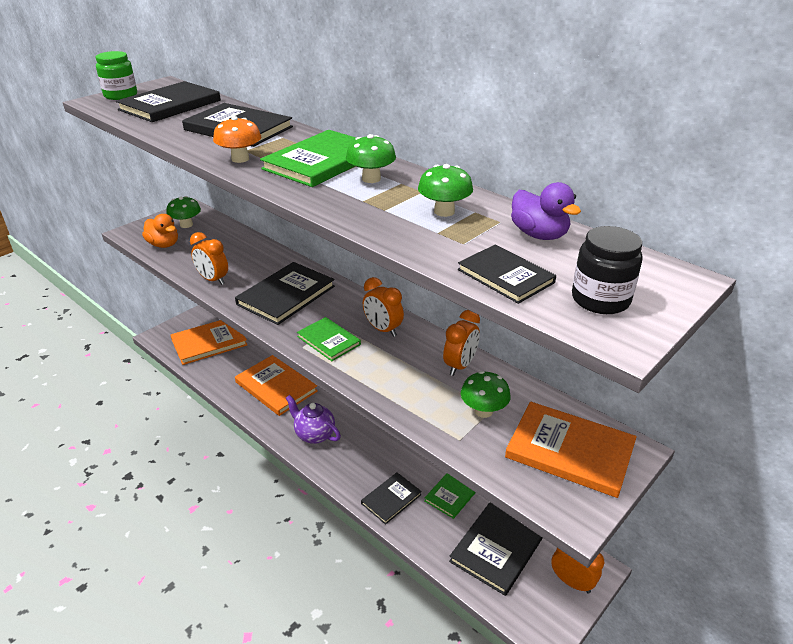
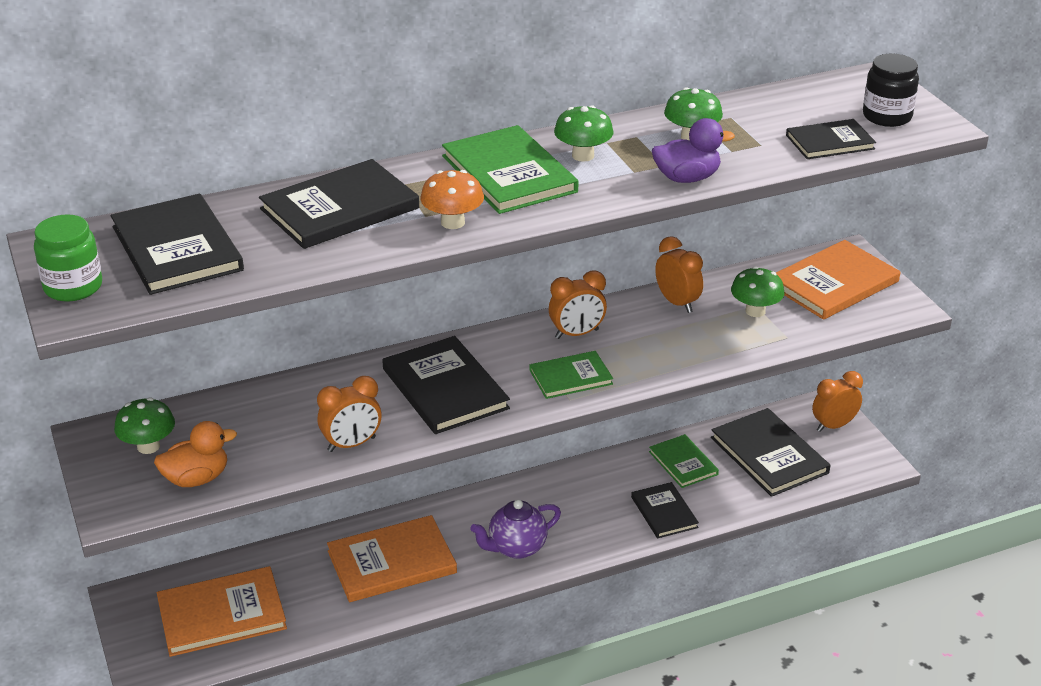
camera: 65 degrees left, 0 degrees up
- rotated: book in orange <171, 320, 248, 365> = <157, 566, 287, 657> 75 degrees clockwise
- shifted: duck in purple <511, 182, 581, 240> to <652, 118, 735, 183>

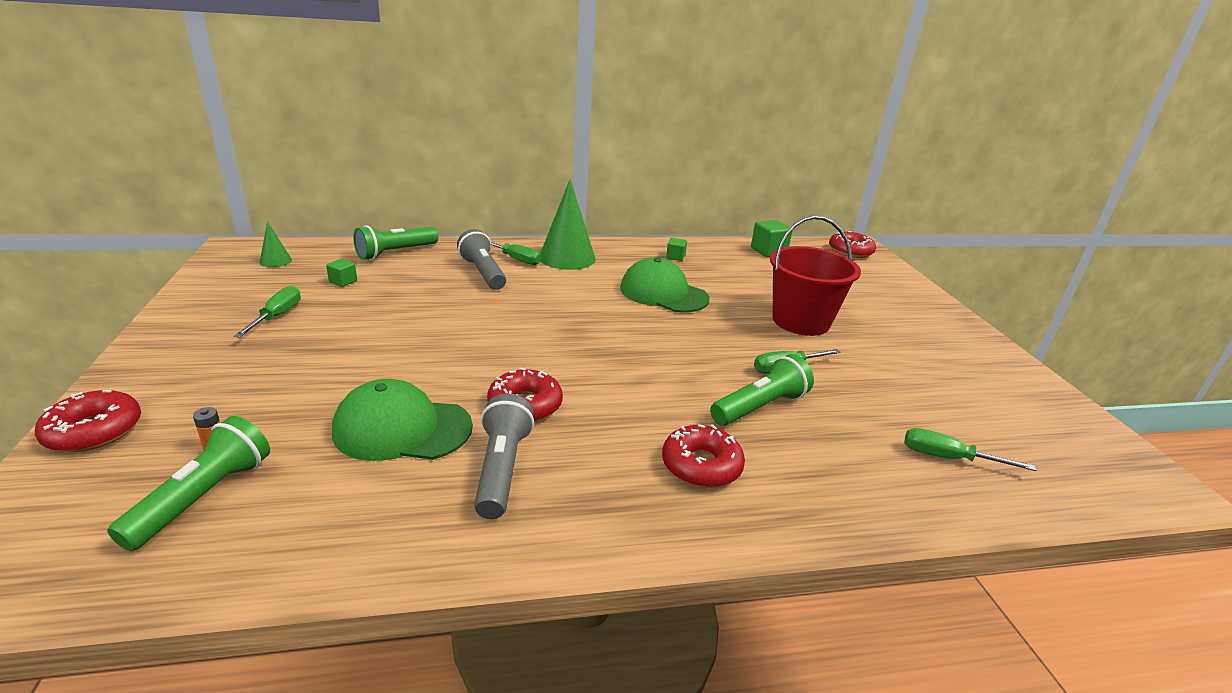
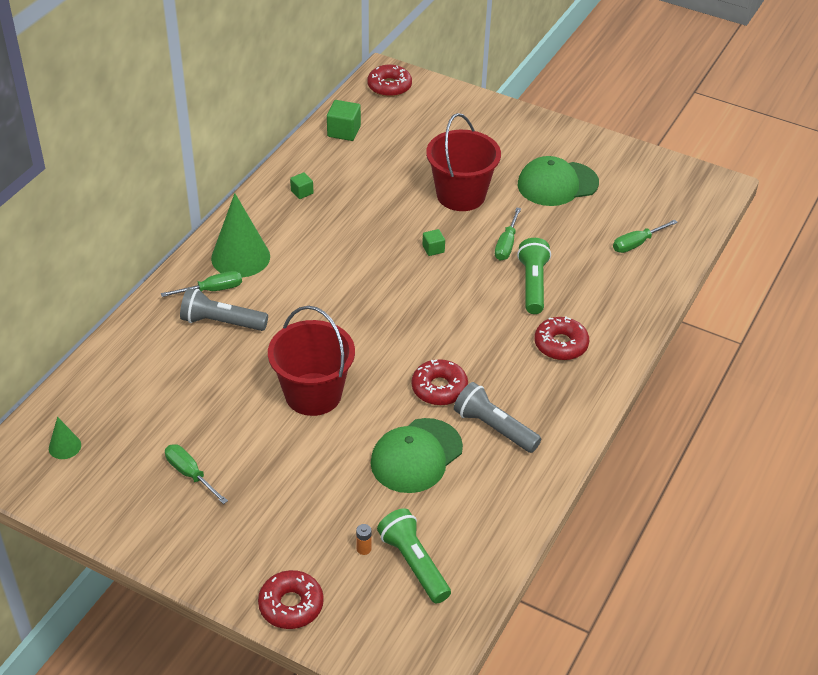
camera: 50 degrees left, 15 degrees up
- shifted: cube in green <326, 259, 357, 287> to <422, 229, 445, 256>
- gone: flashlight in green <353, 225, 438, 260>
- shifted: cap in green <620, 257, 710, 313> to <518, 156, 599, 206>
- new: bucket in red <268, 306, 355, 416>

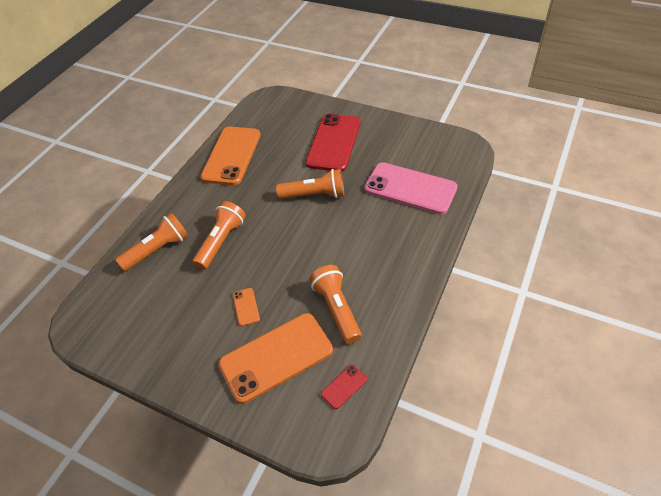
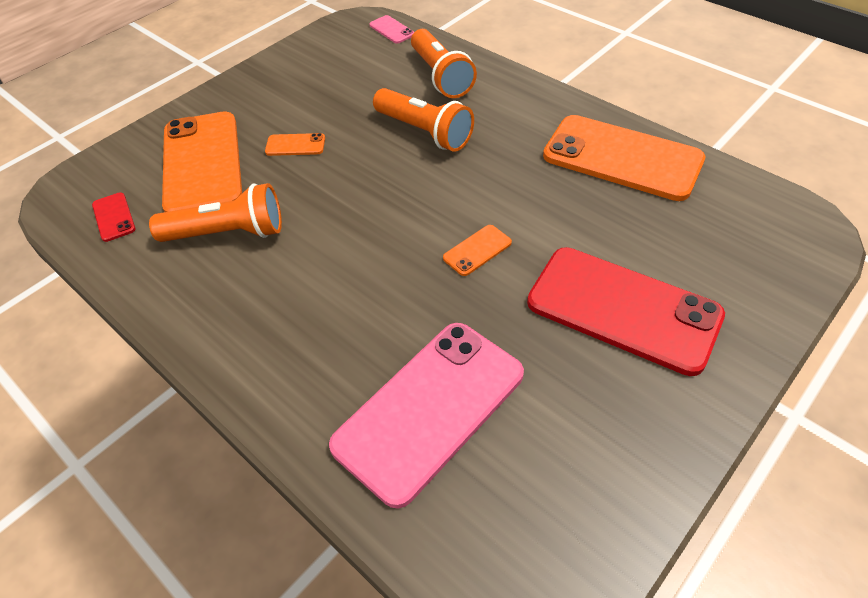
camera: 105 degrees right, 0 degrees up
- swapped: flashlight in orange <276, 169, 344, 199> to phone in orange <443, 225, 512, 276>
- new: phone in pink <369, 15, 414, 44>

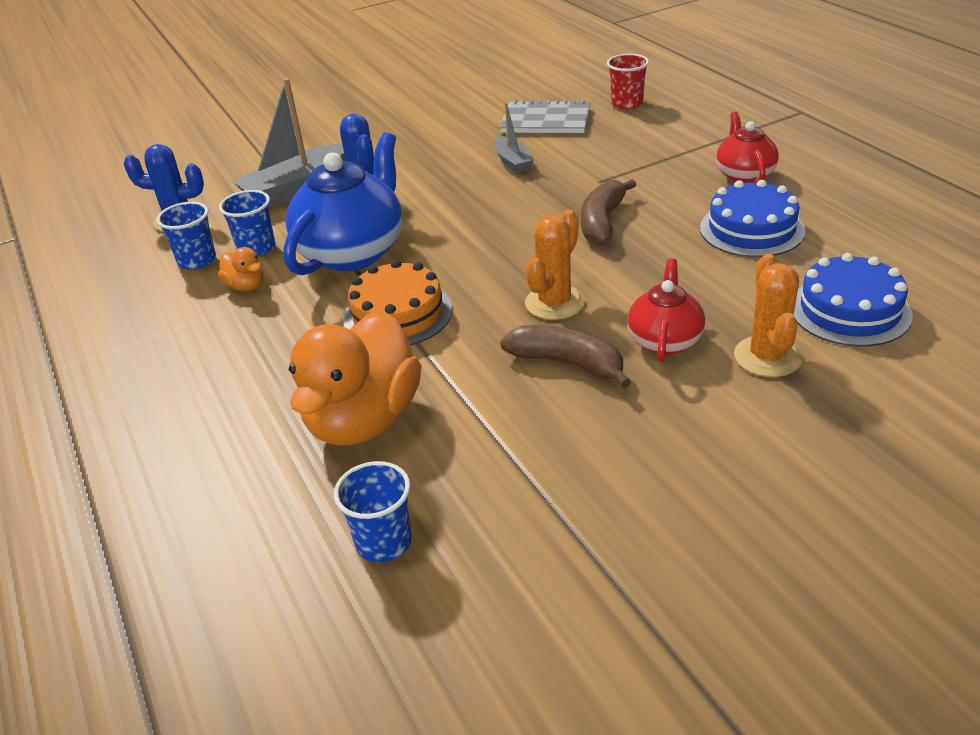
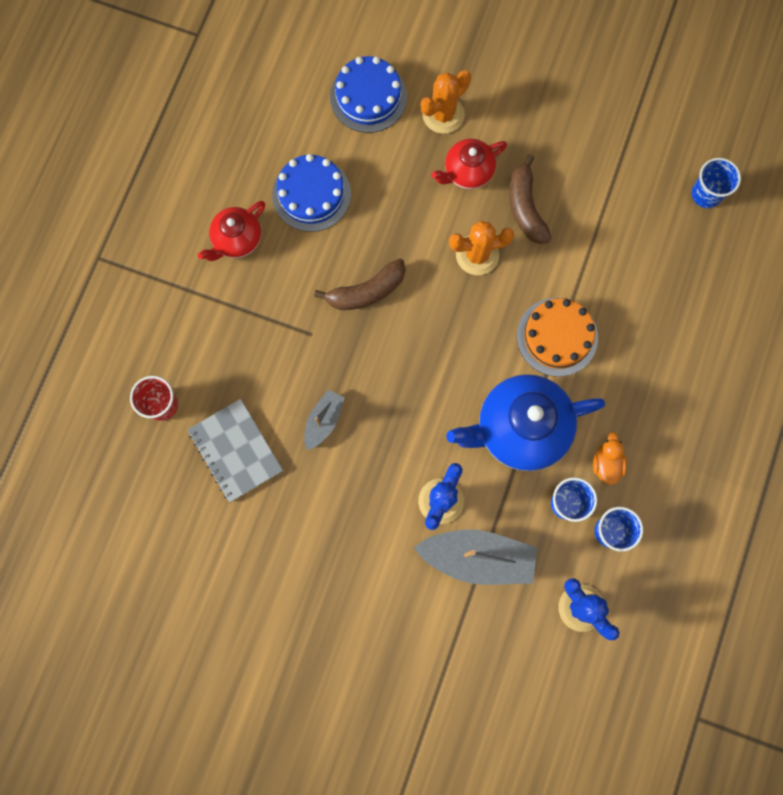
camera: 135 degrees left, 40 degrees up
- gone: duck in orange <289, 311, 422, 445>

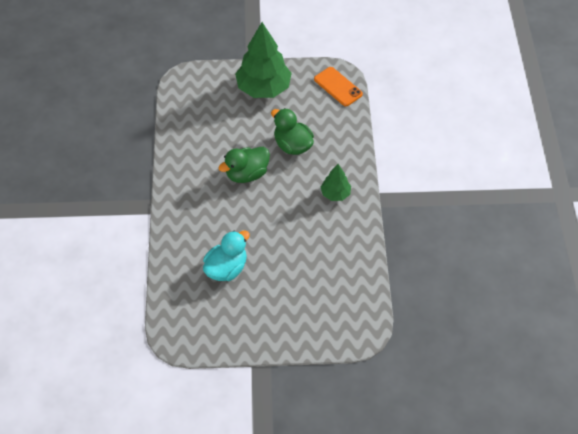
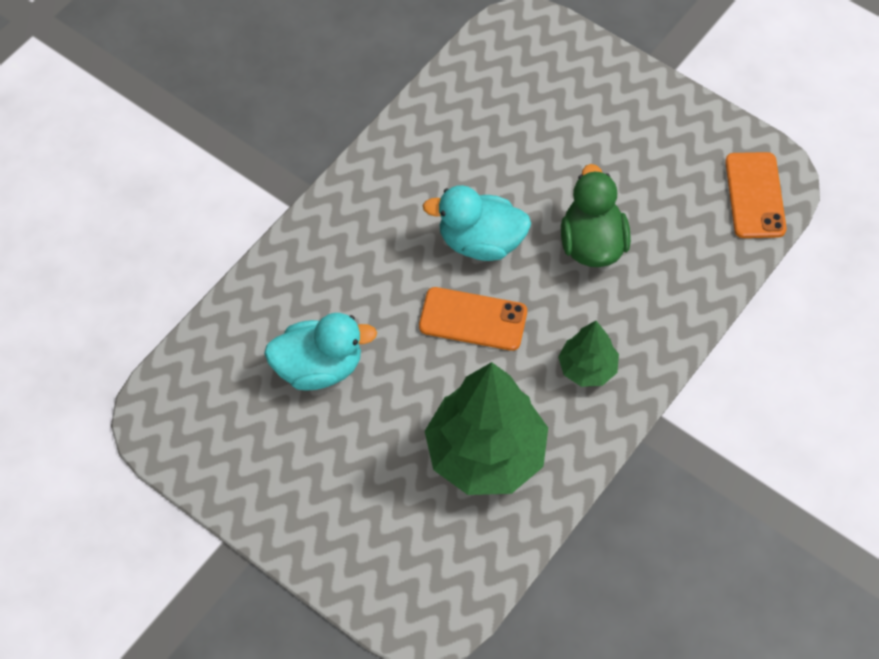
camera: 40 degrees right, 5 degrees up
- repainted: duck in green <218, 147, 270, 183> to duck in turquoise <423, 185, 531, 261>
- shifted: tree in green <235, 22, 292, 98> to <425, 362, 548, 495>
- new: phone in orange <419, 287, 527, 351>

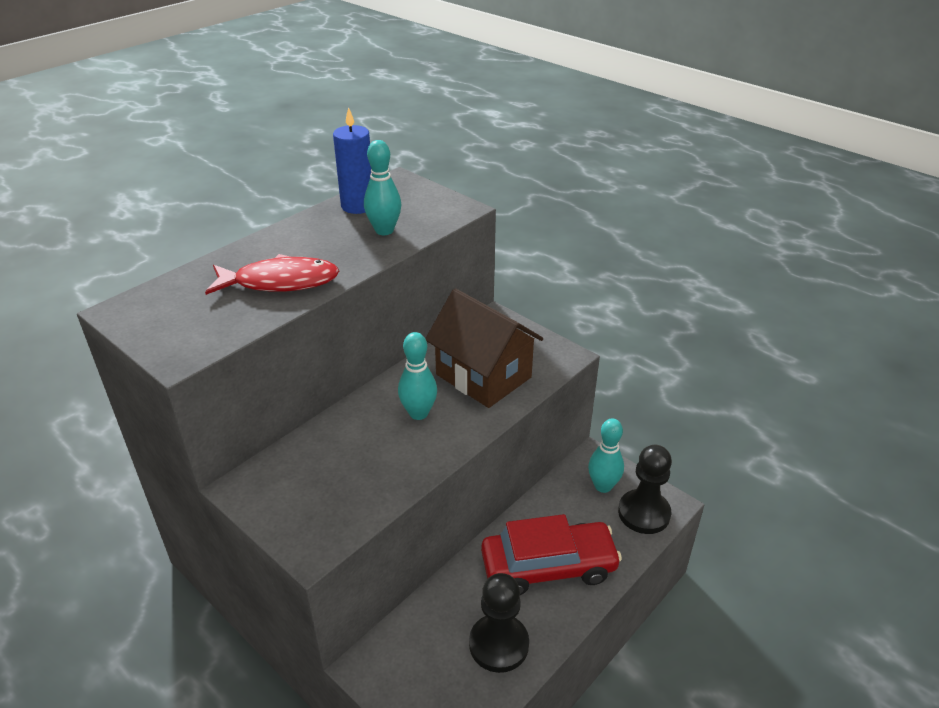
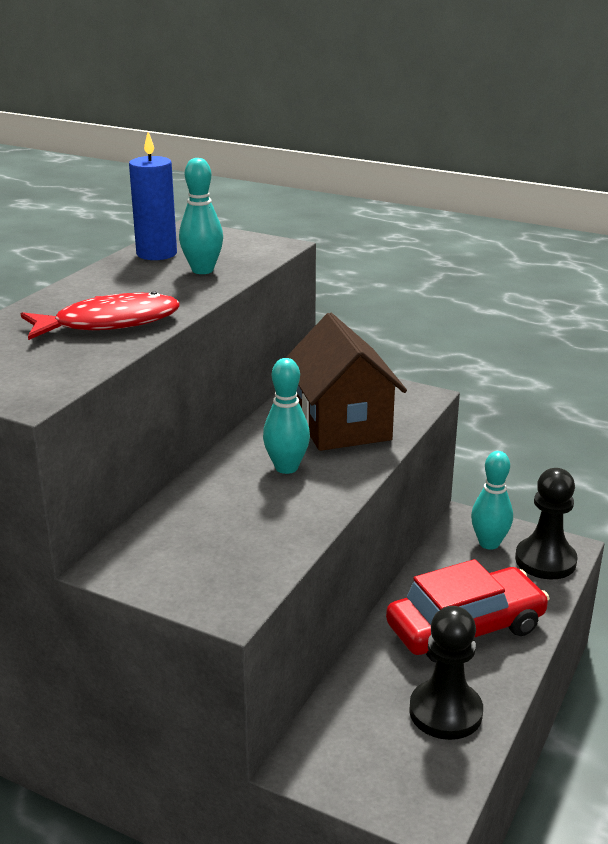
camera: 15 degrees left, 10 degrees down
- rotated: house in brown <425, 288, 543, 408> = <286, 313, 407, 451> 45 degrees clockwise

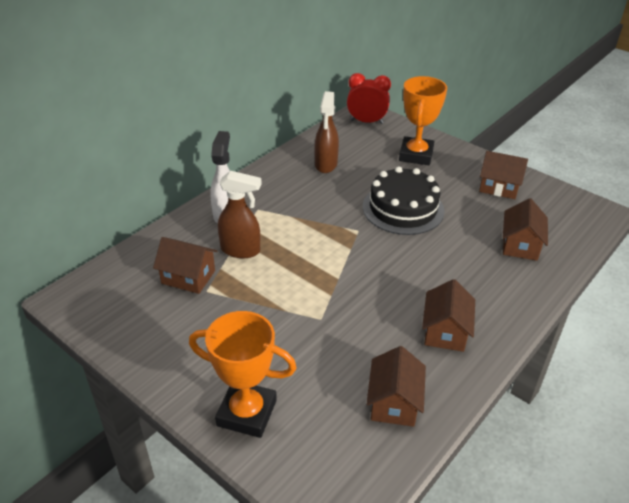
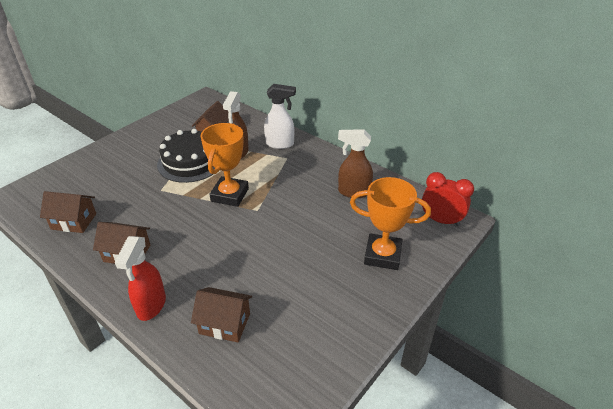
camera: 90 degrees right, 0 degrees up
- shifted: trophy in orange <189, 311, 297, 438> to <200, 123, 249, 207>
- rotated: clock in red <347, 73, 391, 124> = <422, 172, 474, 226> 75 degrees counterclockwise
- shifted: cake in black <363, 166, 444, 235> to <157, 129, 215, 183>
- gone: house in brown <479, 151, 528, 199>
- new: spray bottle in red <115, 236, 166, 321>

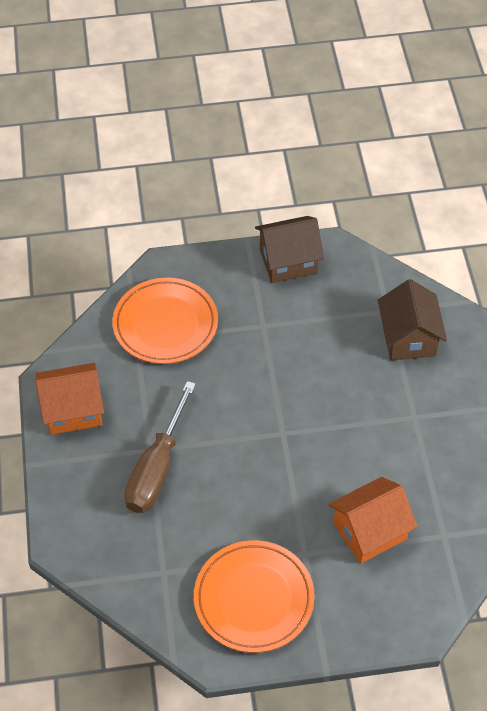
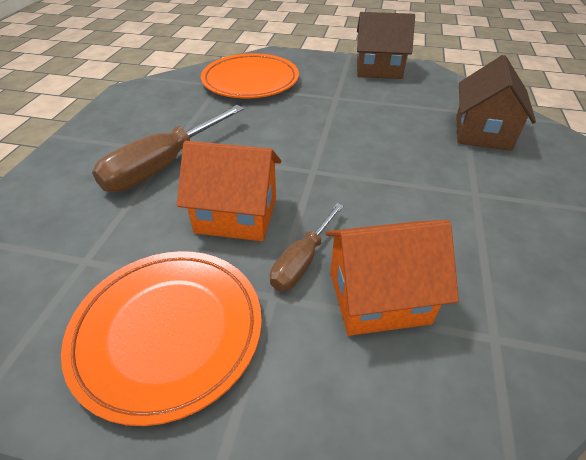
camera: 20 degrees right, 10 degrees down
- shifted: house in orange <36, 363, 104, 435> to <177, 141, 281, 241>
- new: screwdriver in brown <270, 203, 344, 291>

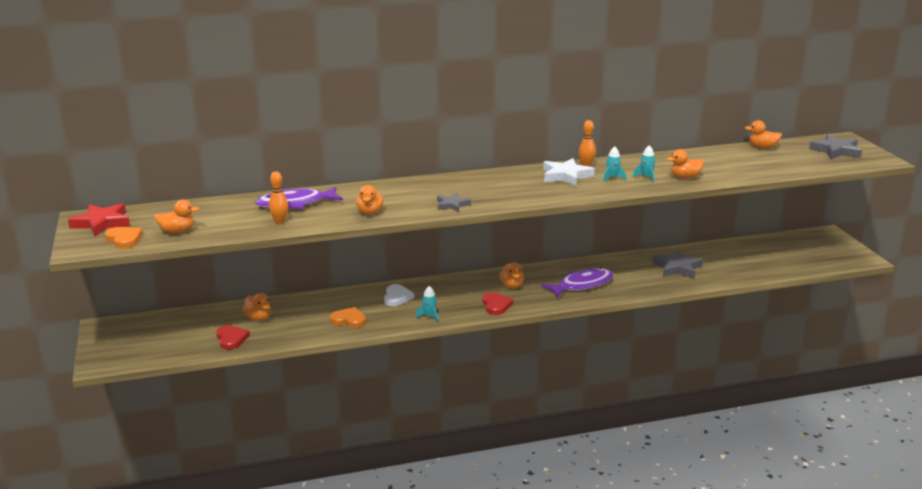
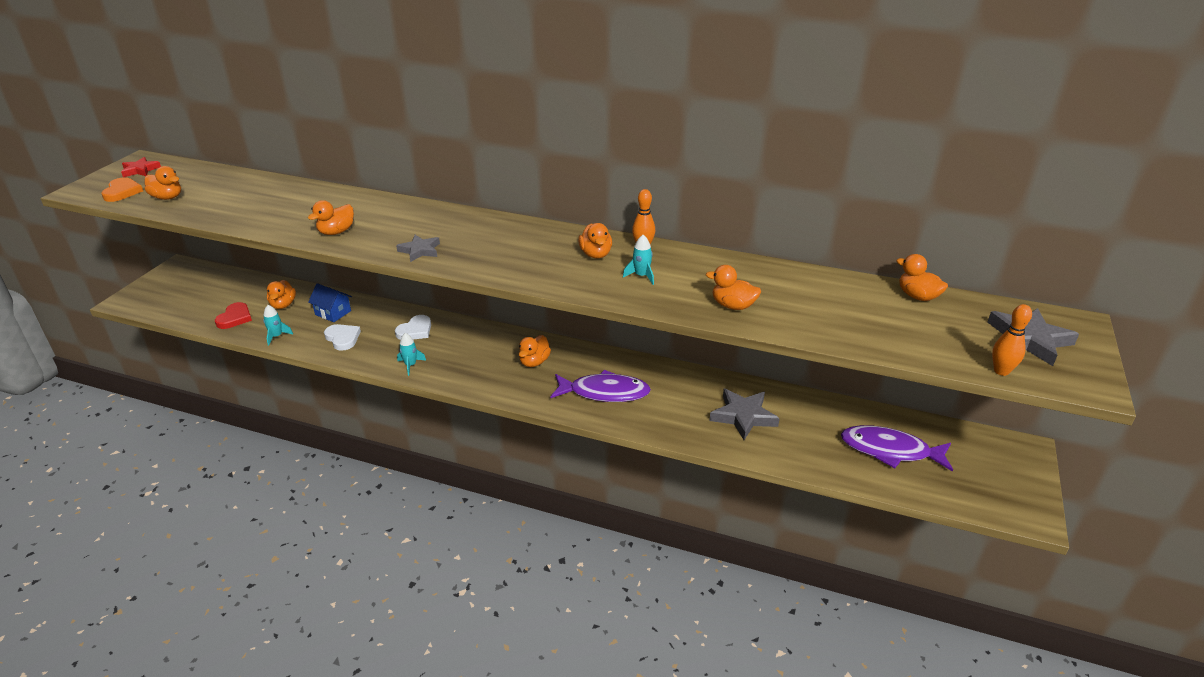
camera: 35 degrees right, 10 degrees up
- scaled: star in red <68, 203, 130, 236> = <121, 157, 161, 177> x0.62
- shifted: fish in purple <255, 187, 343, 209> to <841, 425, 953, 472>
- shifted: bowling pin in orange <269, 171, 289, 224> to <992, 304, 1032, 376>
- repainted: heart in orange <330, 307, 366, 328> to heart in white <324, 324, 361, 351>
- gone: heart in red <483, 292, 513, 315>
- swapped: star in white <543, 158, 595, 186> to duck in orange <578, 223, 612, 258>
- shifted: rocket in turquoise <633, 145, 655, 183> to <263, 305, 293, 346>
- new: house in blue <308, 283, 352, 322>

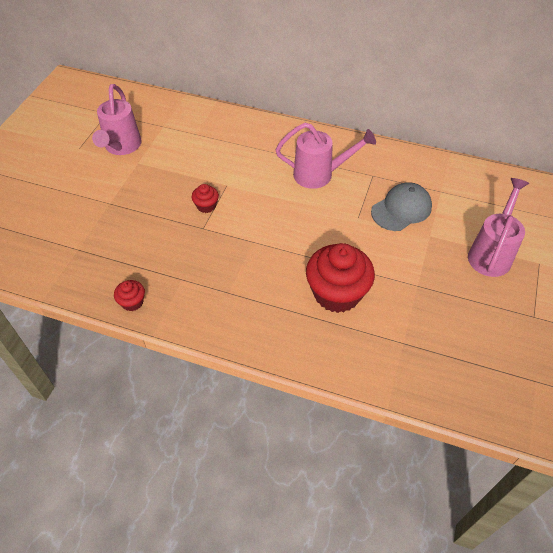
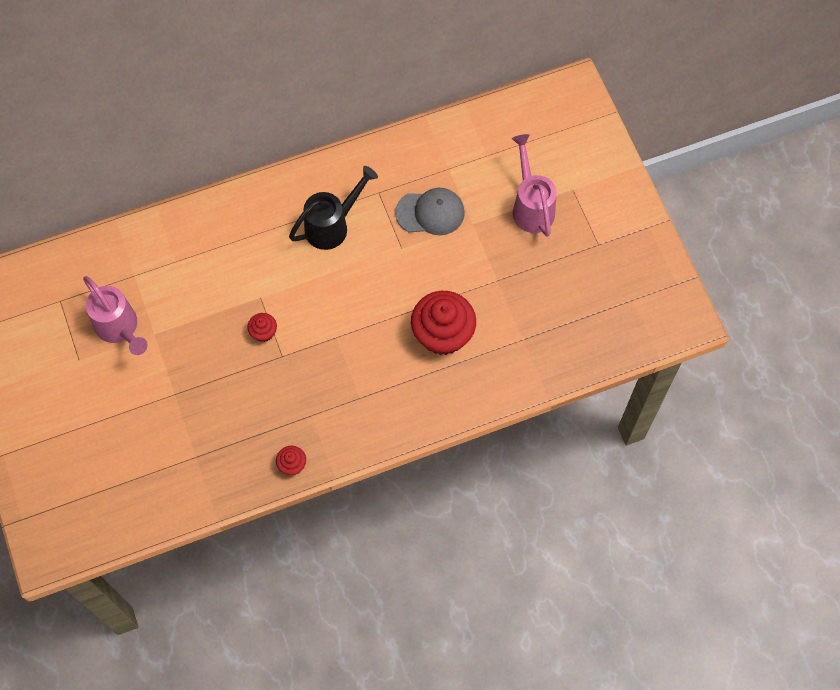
camera: 40 degrees left, 15 degrees up
- repainted: watering can in pink <276, 123, 376, 189> to watering can in black <289, 166, 378, 250>
- rotated: cap in grey <371, 182, 432, 231> = <395, 188, 465, 235> 75 degrees clockwise

